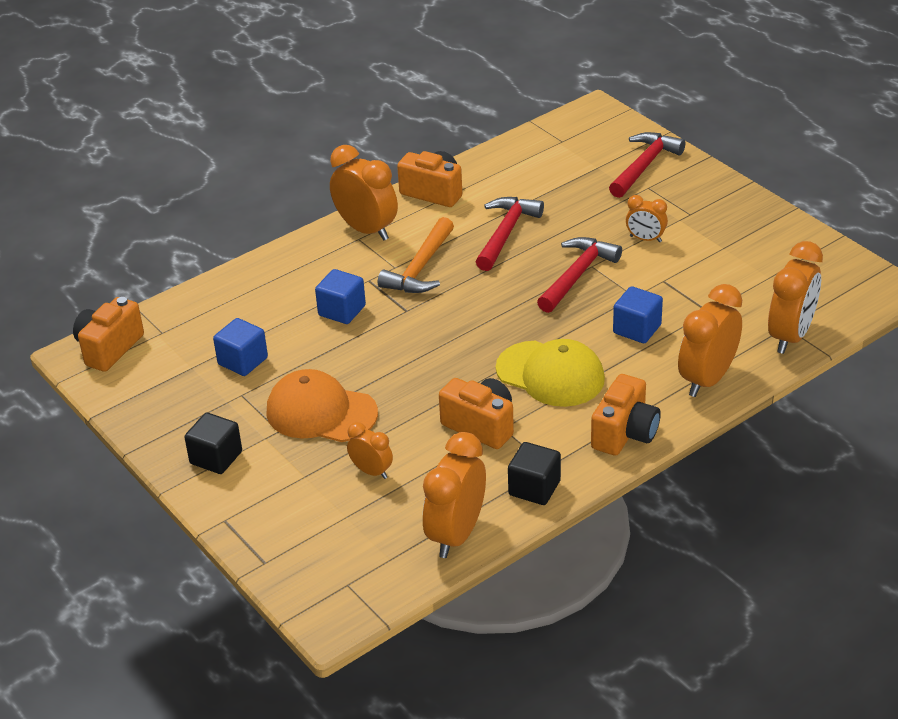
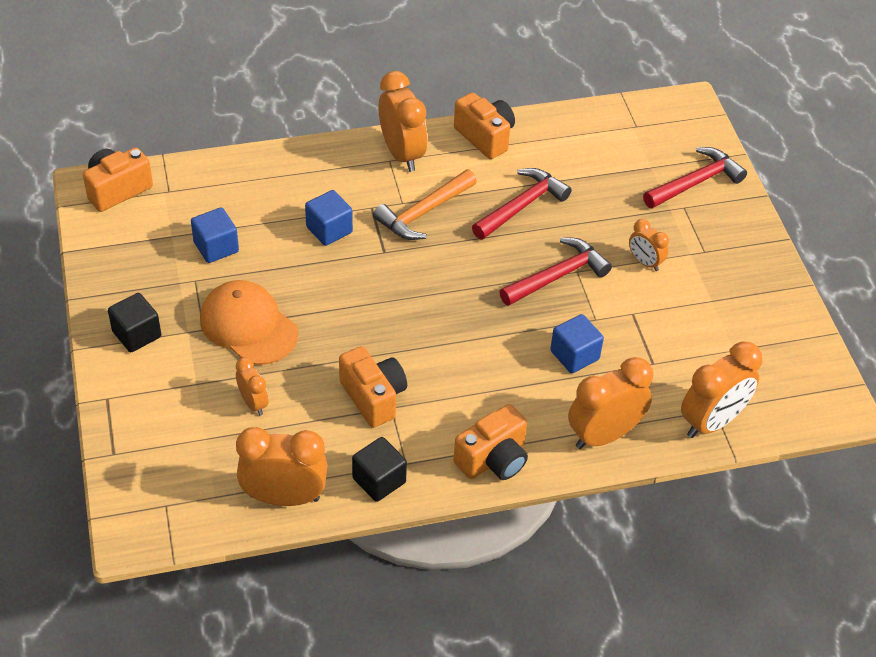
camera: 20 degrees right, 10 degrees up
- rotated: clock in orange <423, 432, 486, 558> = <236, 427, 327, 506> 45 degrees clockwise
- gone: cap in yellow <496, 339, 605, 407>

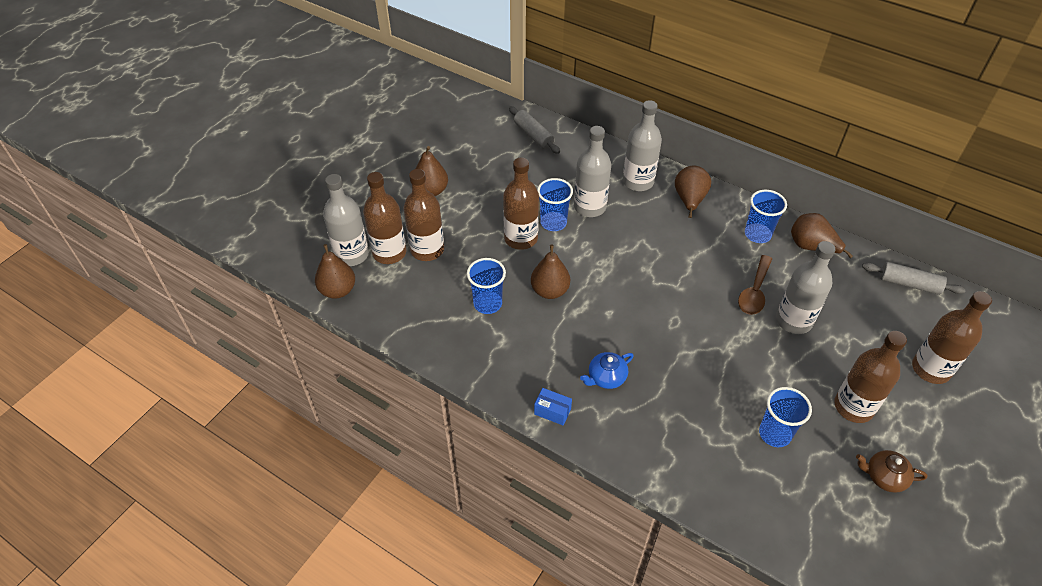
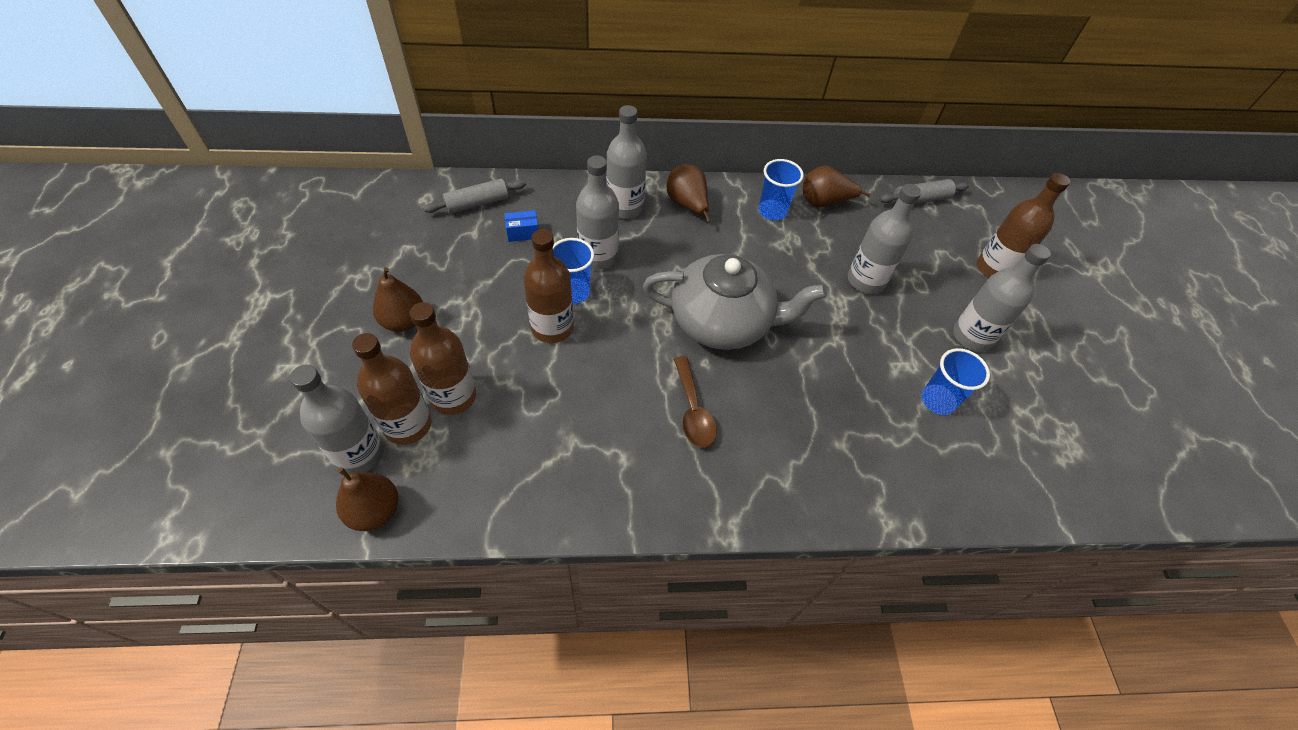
camera: 40 degrees left, 5 degrees up
- gone: cup in blue <467, 258, 506, 314>
- rotated: rolling pin in grey <509, 106, 560, 154> = <423, 179, 526, 214> 45 degrees counterclockwise
- gone: pear in brown <531, 245, 570, 299>
- shifted: box in blue <534, 388, 572, 425> to <504, 210, 538, 242>
- gone: teapot in blue <580, 352, 634, 389>
- shifted: spoon in brown <738, 255, 772, 315> to <674, 356, 717, 448>
- repainted: bottle in brown <834, 331, 907, 423> to bottle in grey <953, 244, 1051, 352>
- gone: teapot in brown <856, 450, 927, 493>
- new: teapot in grey <643, 254, 827, 350>

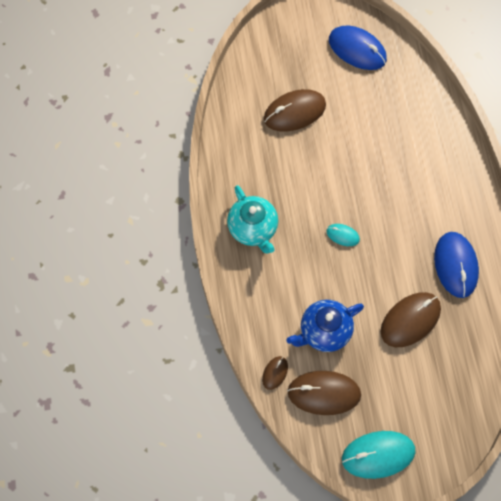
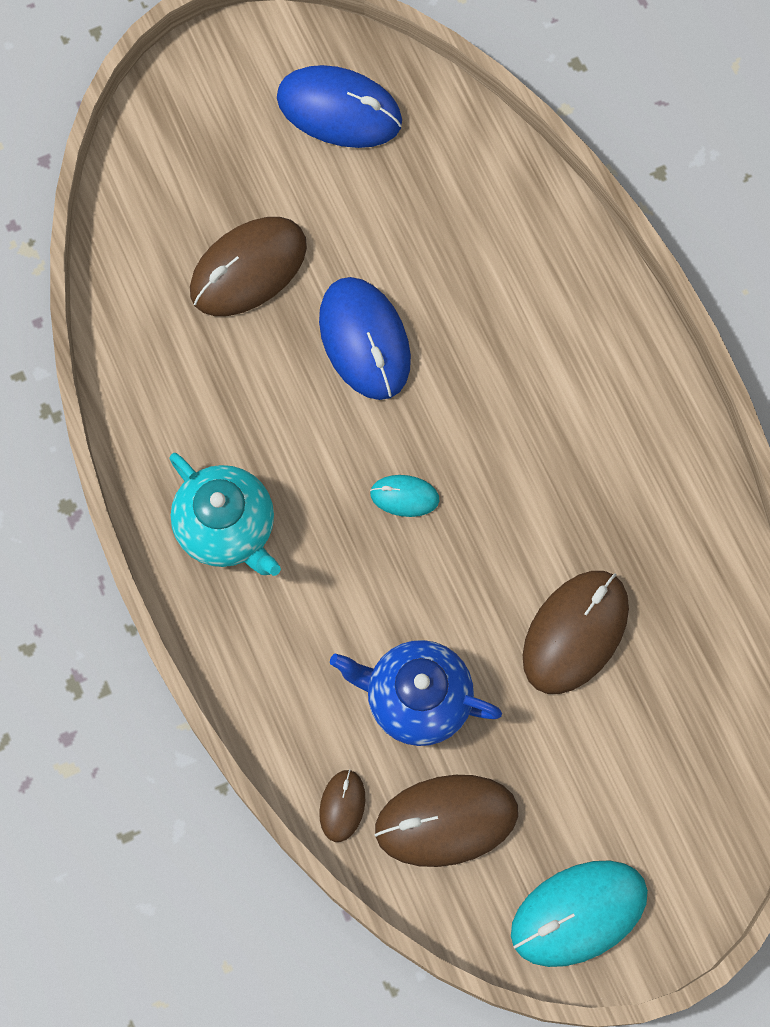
camera: 15 degrees left, 5 degrees up
- rotated: teapot in blue <286, 300, 364, 352> = <330, 640, 502, 746> 60 degrees clockwise
- shifted: mouse in blue <434, 232, 479, 298> to <319, 277, 411, 400>

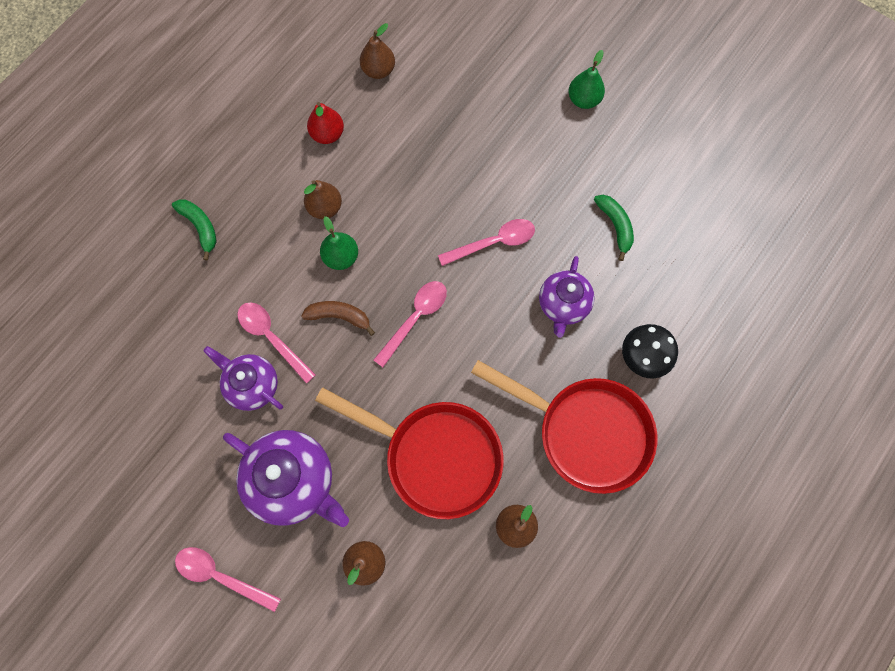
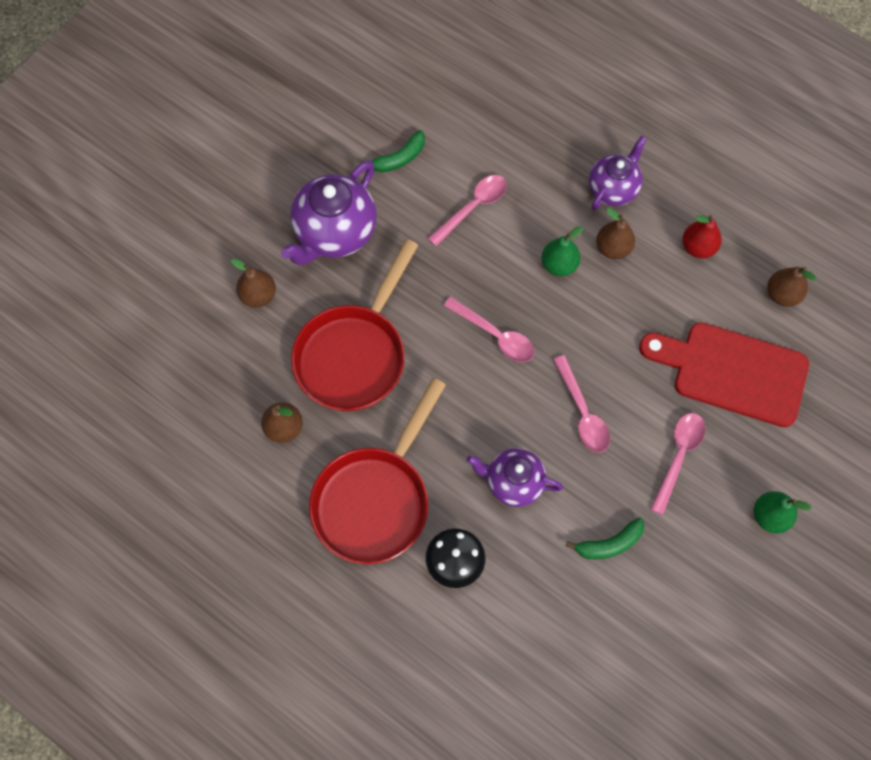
camera: 90 degrees right, 5 degrees down
- shifted: banana in green <172, 199, 217, 261> to <362, 130, 425, 172>
- shifted: spoon in pink <175, 547, 281, 612> to <650, 413, 705, 515>
- shifted: teapot in purple <203, 346, 283, 411> to <589, 136, 647, 211>
- gone: banana in brown <302, 301, 375, 336>
- new: cutting board in red <639, 322, 809, 427>

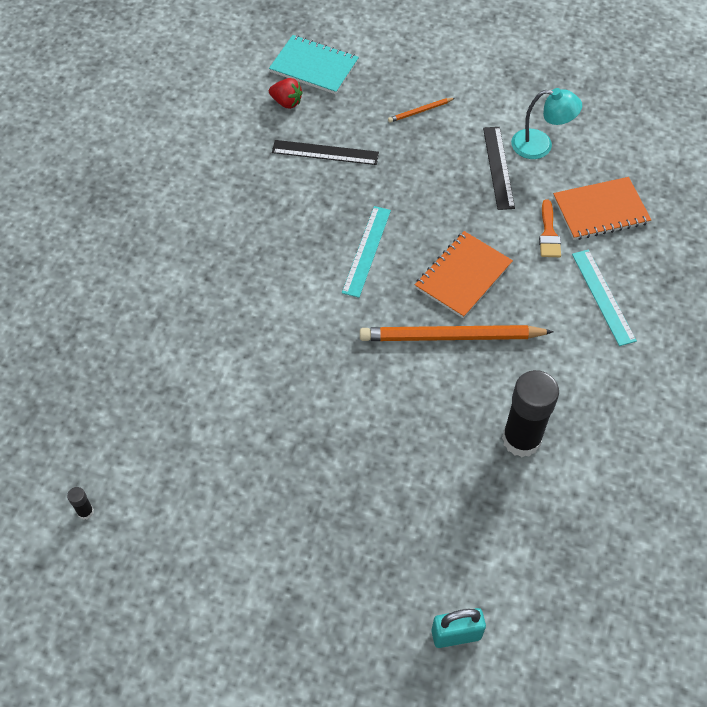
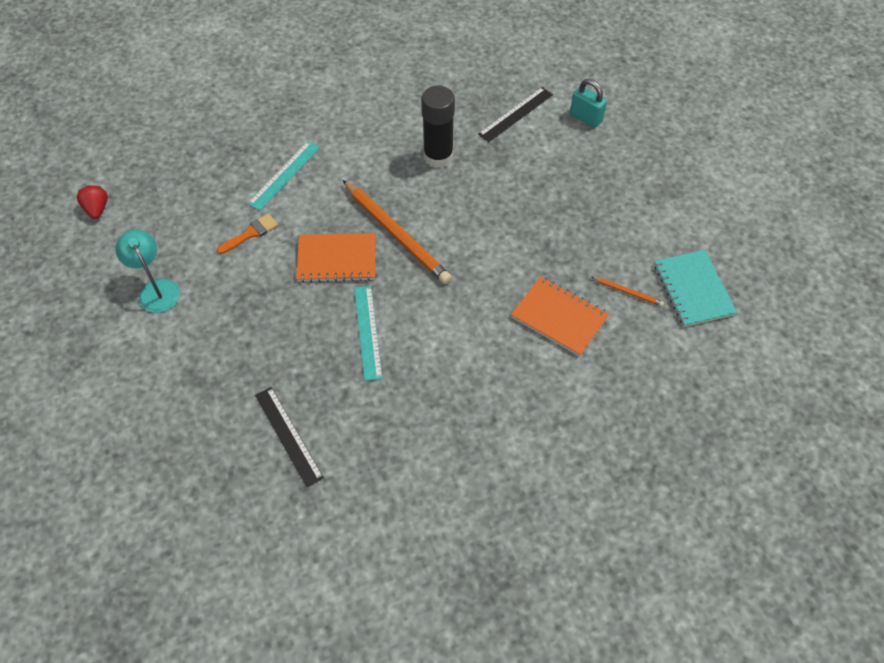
camera: 130 degrees left, 0 degrees up
- gone: glue stick in black <67, 487, 94, 520>
- shifted: notebook in turquoise <269, 35, 359, 94> to <654, 250, 737, 327>
- shifted: strawberry in red <269, 78, 303, 109> to <77, 185, 108, 219>
- rotated: ruler in turquoise <342, 206, 391, 298> = <354, 286, 382, 381> 75 degrees counterclockwise
- shifted: pencil in orange <388, 98, 455, 123> to <591, 277, 664, 307>
- shifted: ruler in black <483, 127, 515, 210> to <478, 87, 553, 142>
- shifted: notebook in orange <553, 177, 651, 240> to <511, 276, 609, 357>

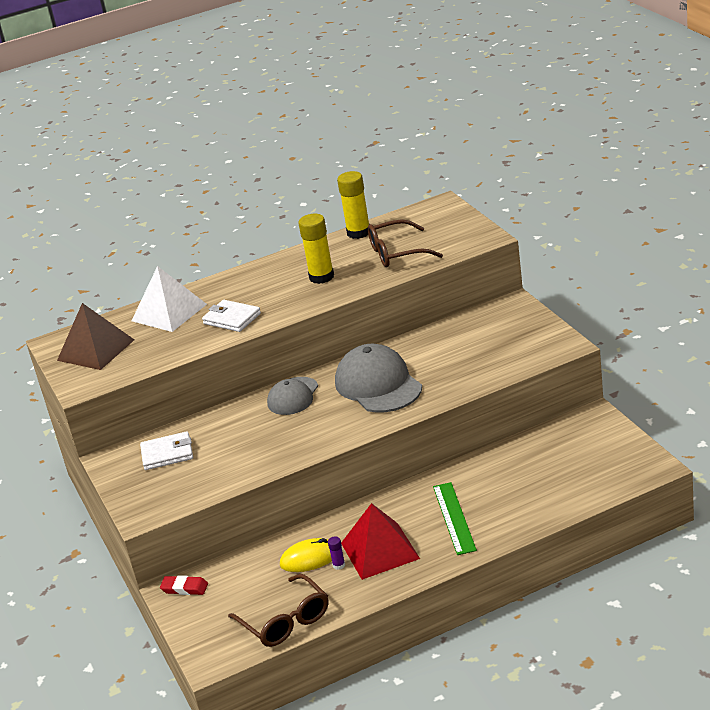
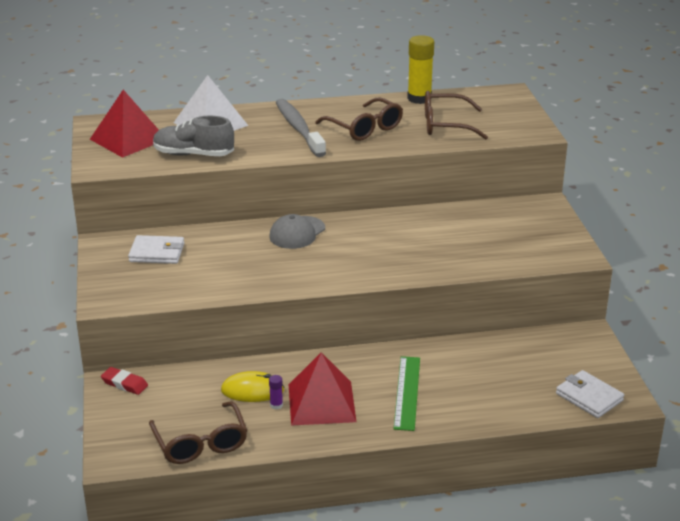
camera: 10 degrees right, 0 degrees up
- repainted: pyramid in brown <57, 303, 134, 370> to pyramid in red <90, 90, 159, 158>
- shifted: wallet in white <202, 300, 261, 332> to <556, 370, 624, 418>
- swapped: glue stick in yellow <298, 214, 334, 284> to glasses in brown <315, 97, 403, 141>
- gone: cap in grey <335, 344, 422, 413>
- new: shoe in grey <153, 116, 234, 156>
- new: toothbrush in grey <276, 99, 326, 157>

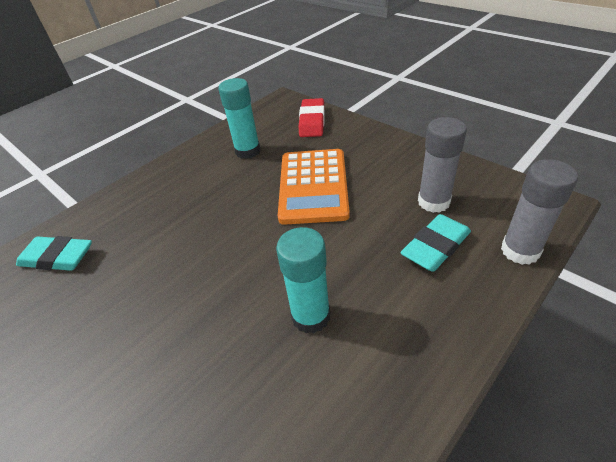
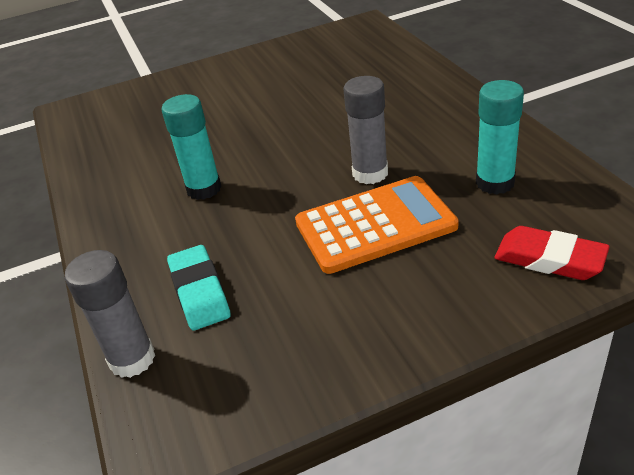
camera: 115 degrees right, 5 degrees down
- gone: eraser in turquoise <16, 236, 92, 271>
- rotated: calculator in orange <278, 149, 350, 225> = <295, 176, 459, 274> 135 degrees clockwise
- shifted: glue stick in grey <418, 117, 467, 213> to <344, 76, 388, 184>

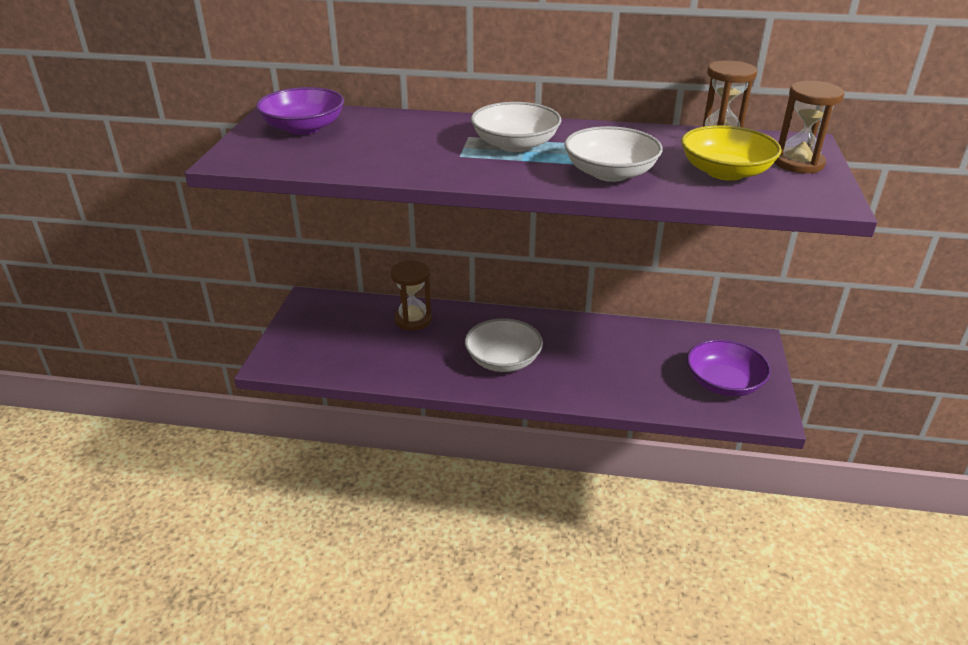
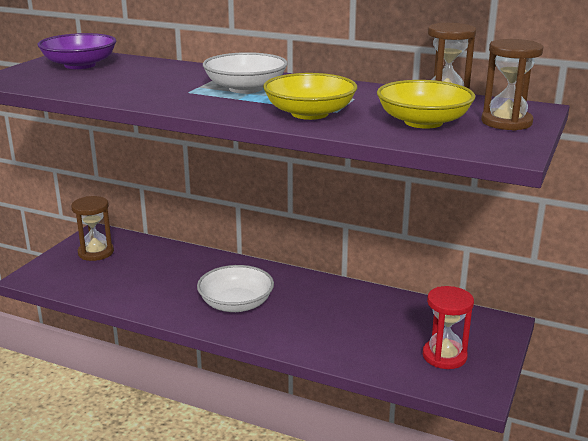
camera: 15 degrees right, 10 degrees down
- shifted: hourglass in brown <390, 261, 432, 331> to <71, 196, 114, 261>
- repainted: bowl in white <564, 126, 663, 182> to bowl in yellow <263, 73, 357, 120>
- swapped: bowl in purple <687, 339, 771, 397> to hourglass in red <423, 286, 474, 369>

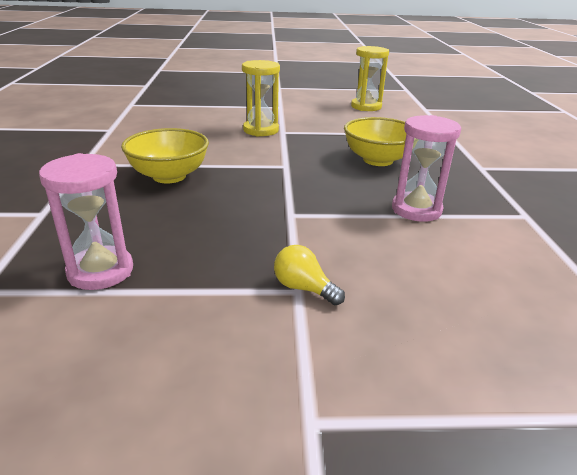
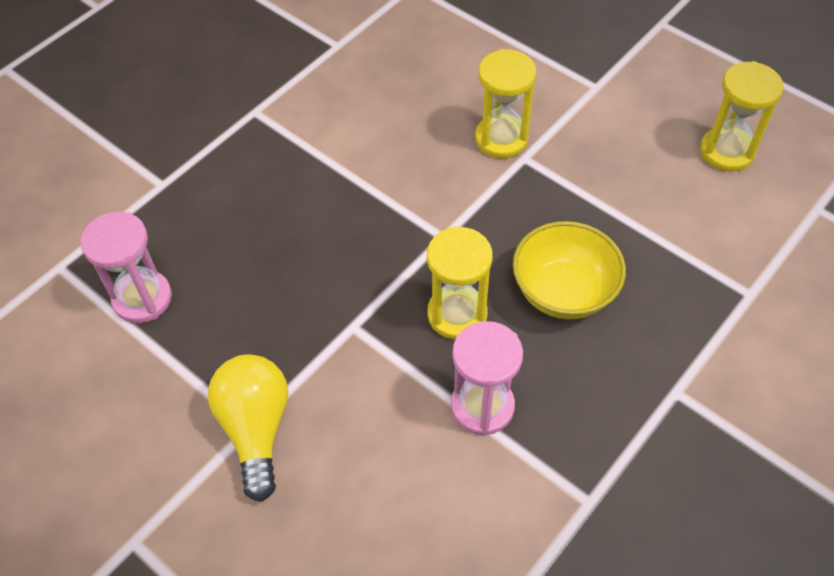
camera: 45 degrees right, 25 degrees up
- gone: bowl in yellow <121, 128, 209, 184>
- scaled: light bulb in yellow <274, 245, 345, 305> = <208, 354, 288, 502> x1.79
- new: hourglass in yellow <427, 226, 493, 339>

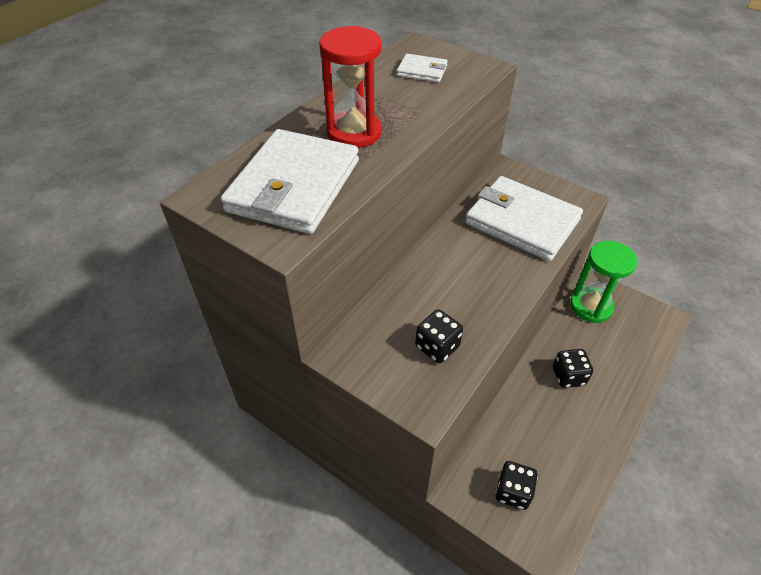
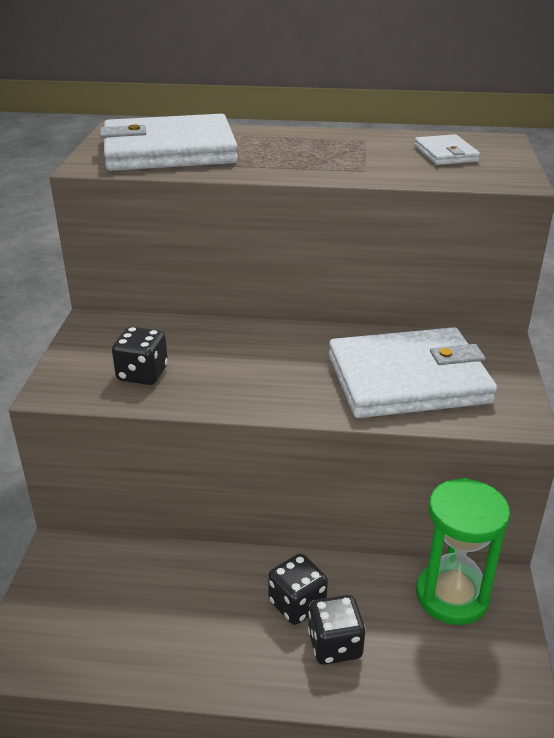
camera: 60 degrees right, 15 degrees down
- gone: hourglass in red <319, 26, 382, 148>
- rotated: wallet in white <465, 176, 583, 261> = <329, 327, 497, 418> 75 degrees clockwise
- shifted: dice in black <495, 461, 538, 510> to <308, 595, 366, 665>

